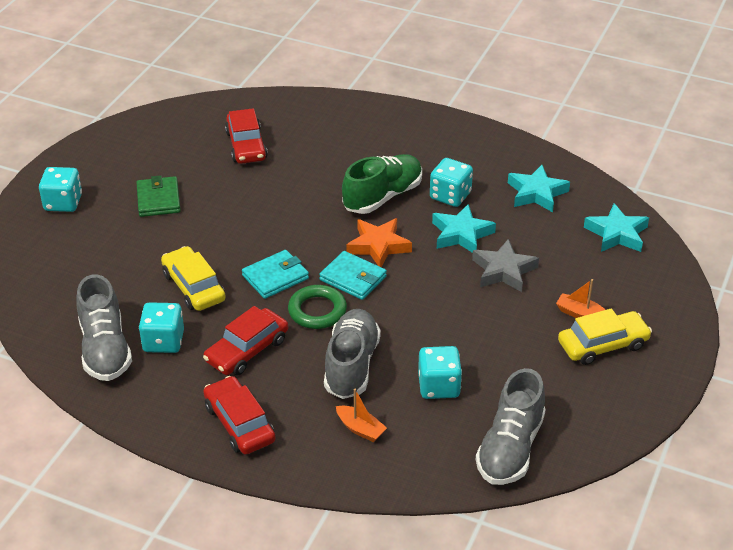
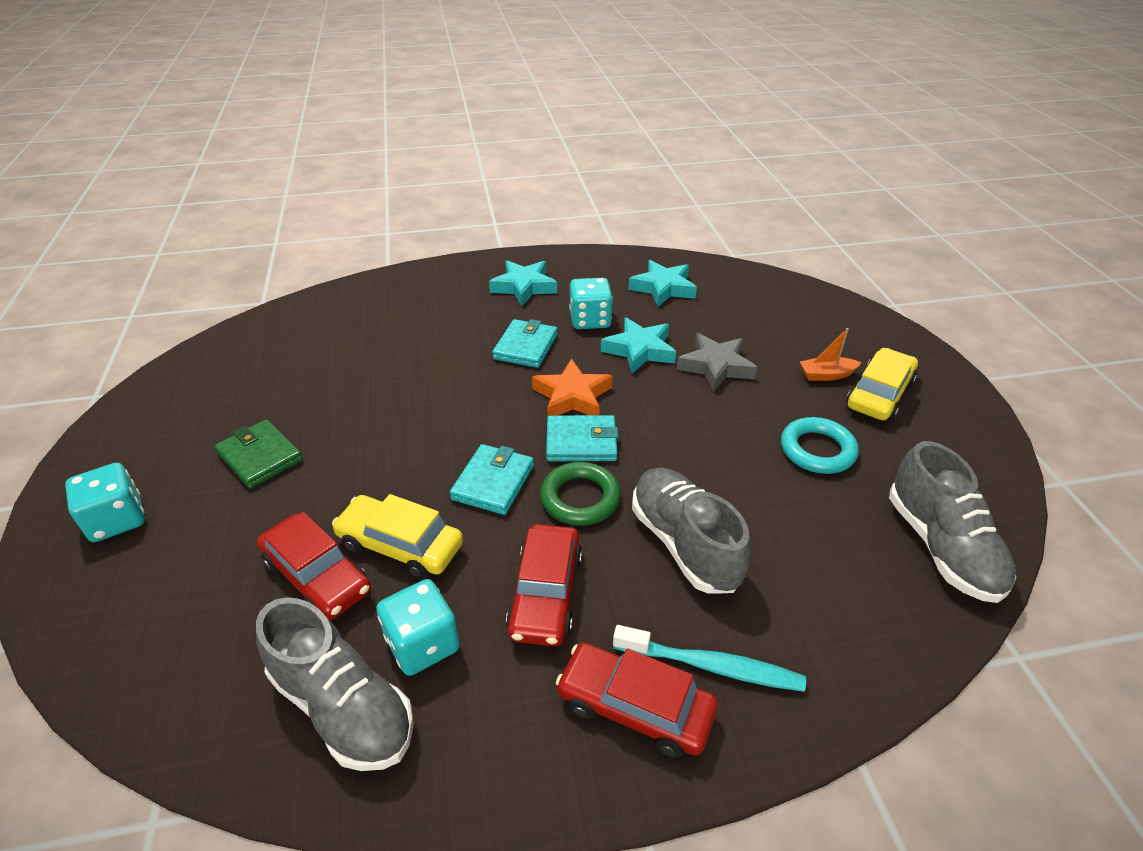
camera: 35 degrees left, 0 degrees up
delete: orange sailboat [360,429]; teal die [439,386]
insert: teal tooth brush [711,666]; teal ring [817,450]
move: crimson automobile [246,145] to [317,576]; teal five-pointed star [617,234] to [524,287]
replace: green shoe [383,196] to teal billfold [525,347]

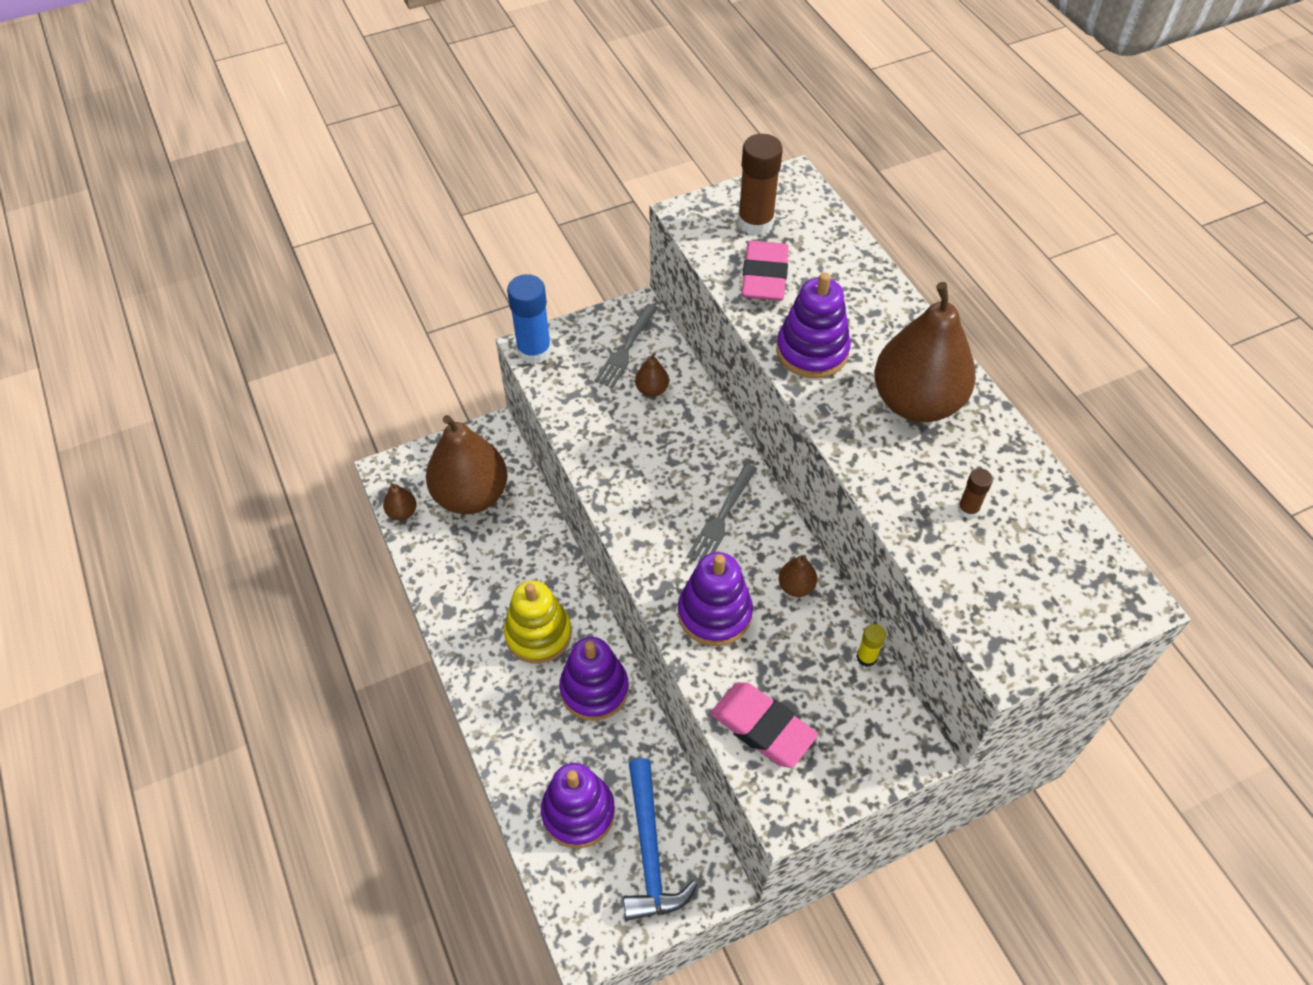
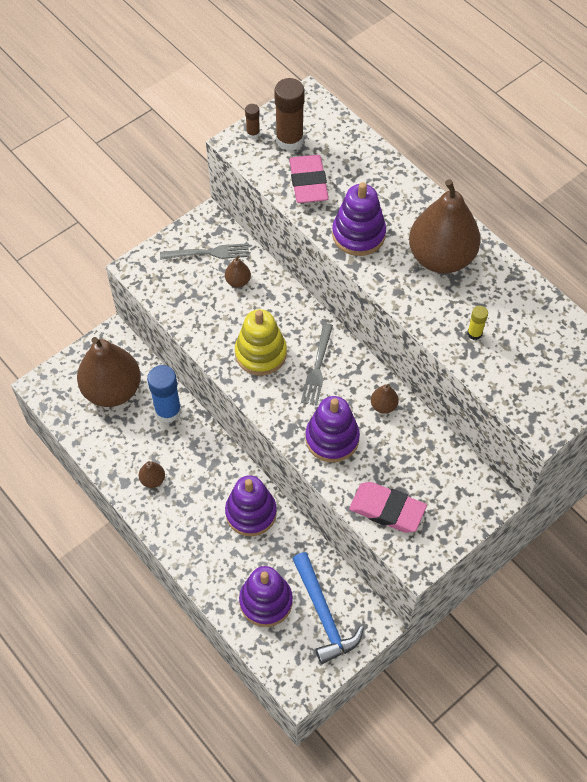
camera: 15 degrees left, 5 degrees up
move: russet pear [402,512] to [153,480]; royal blue glue [534,351] to [168,411]; yellow stacking rings [538,634] to [261,353]; russet glue [968,509] to [253,133]; yellow glue [866,657] to [474,333]
rotate: gray fork [626,349] = [209,253] 105 degrees counterclockwise

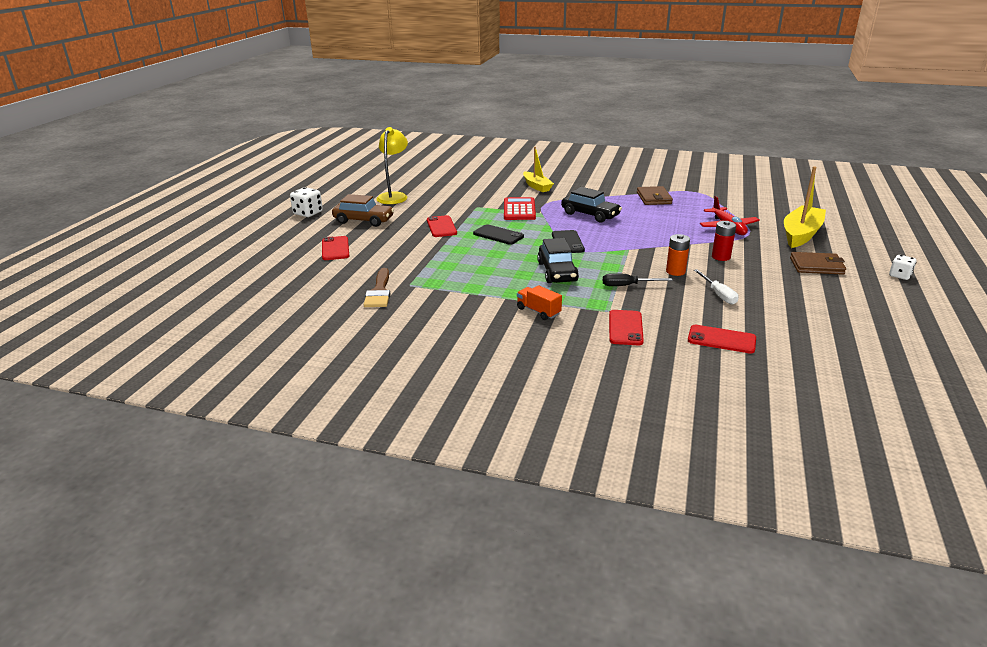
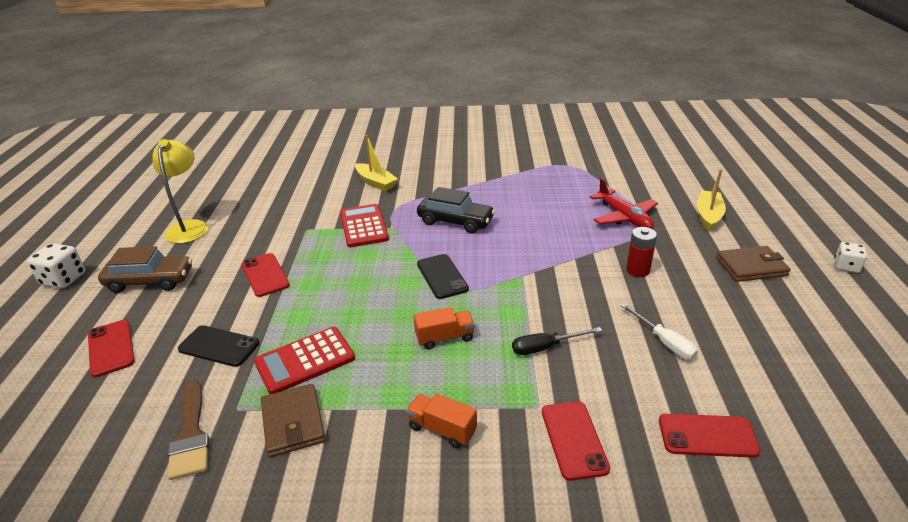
camera: 15 degrees left, 5 degrees up
delete: orange AA battery [675,271]
insert: crimson adding machine [305,360]
move: jet-black phone [498,235] to [219,346]; russet billfold [654,198] to [293,422]
replace: jet-black automobile [557,272] to orange lorry [444,338]
resize: yellow sailboat [801,234] = [708,216] x0.64

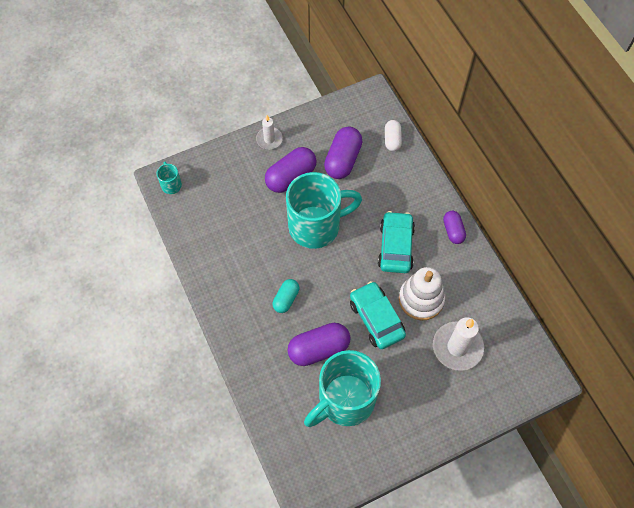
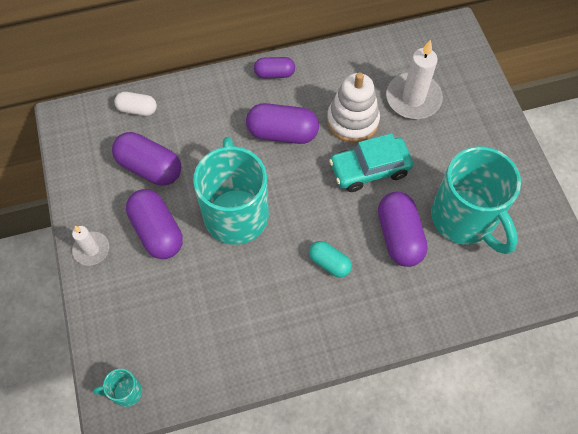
camera: 80 degrees left, 0 degrees up
replace: teal automobile [395,247] to violet capsule [282,133]

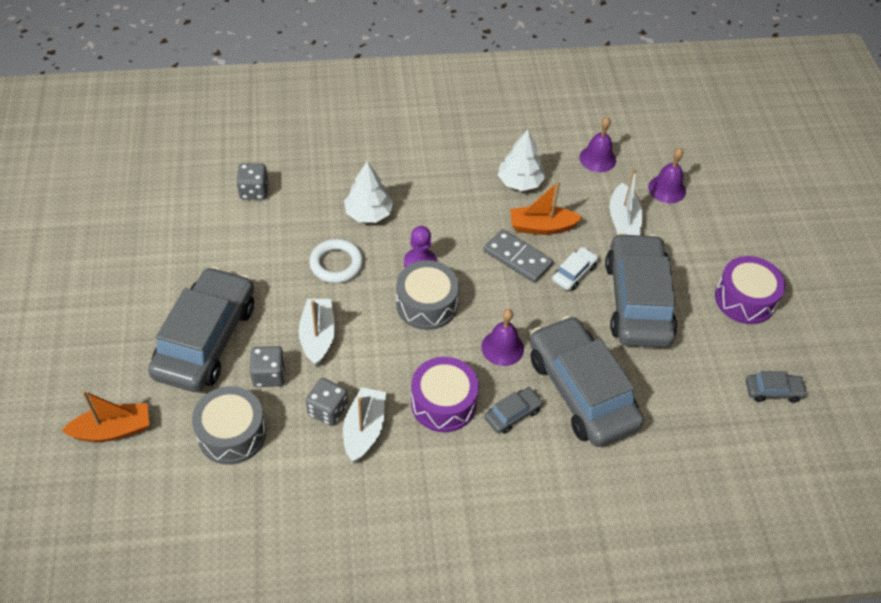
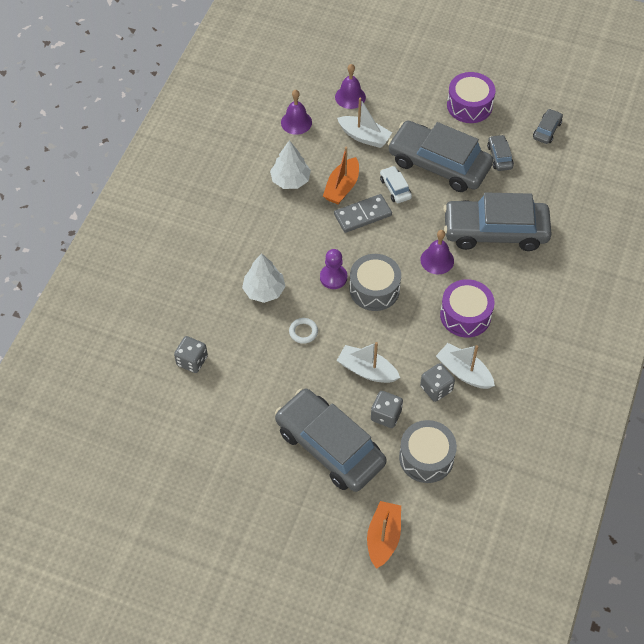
camera: 60 degrees left, 5 degrees up
move: gray automobile [513,414] to [499,157]
resize: white ring [336,264] = [303,332] x0.63

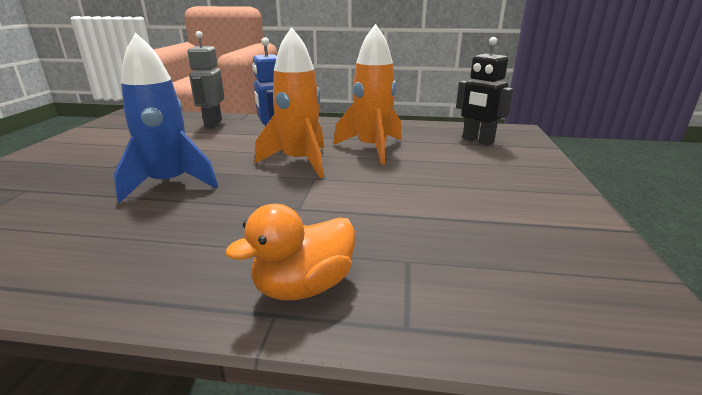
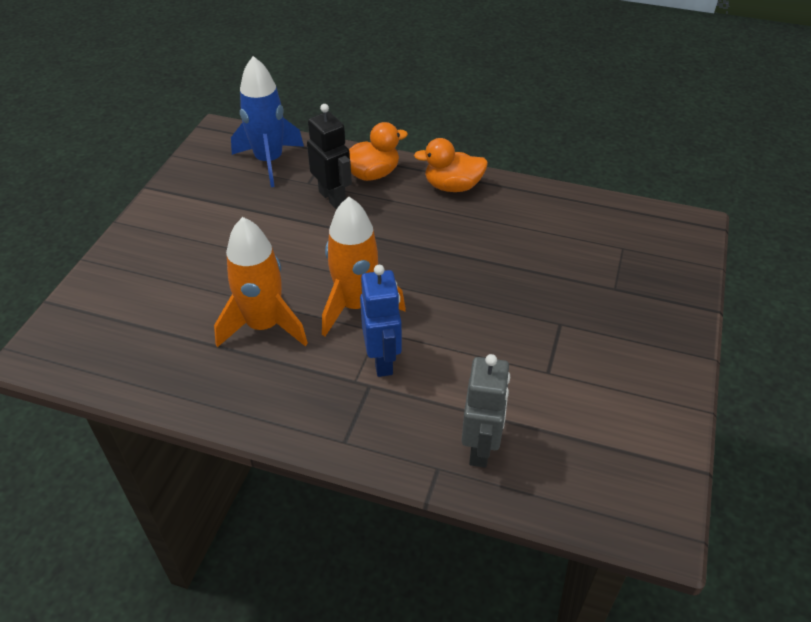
camera: 170 degrees left, 20 degrees up
insert: orange duck [452,186]
move: royal blue spaceship [169,184] to [269,161]; jet-black robot figure [477,141] to [333,198]

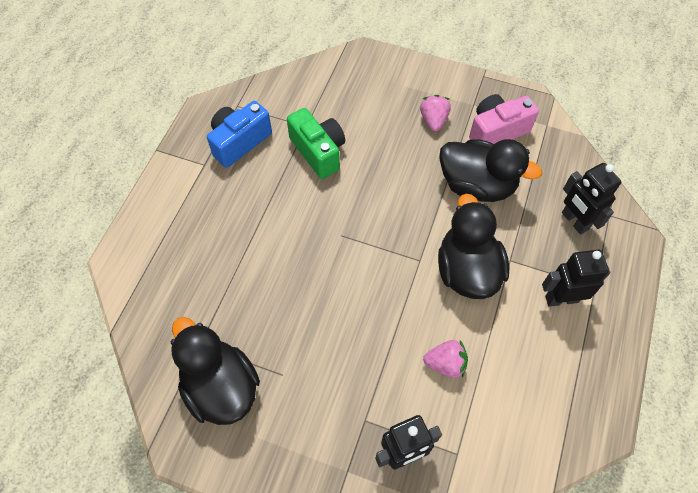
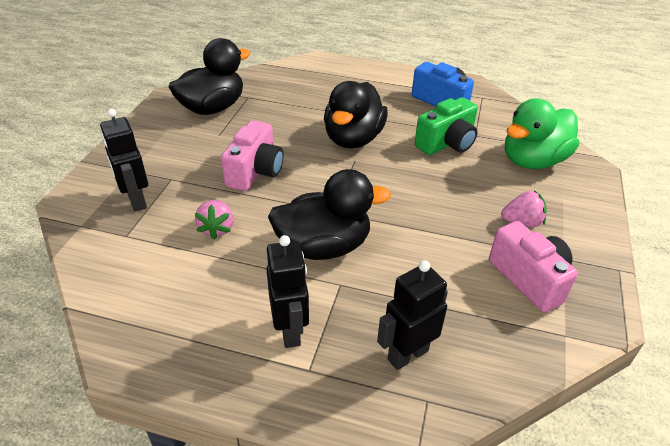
camera: 85 degrees right, 20 degrees down
insert: rose-pink compact camera [255,172]; green duck [533,160]
move: jet-black duck [477,185] to [353,139]

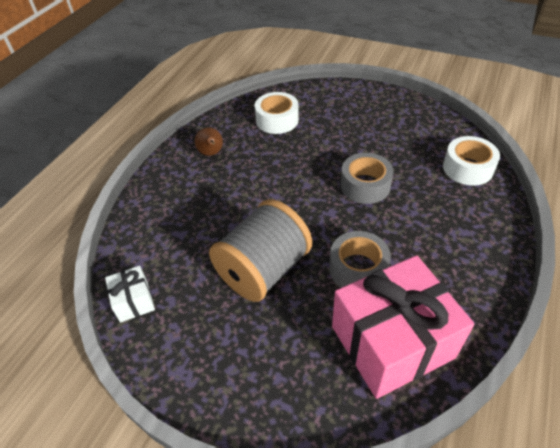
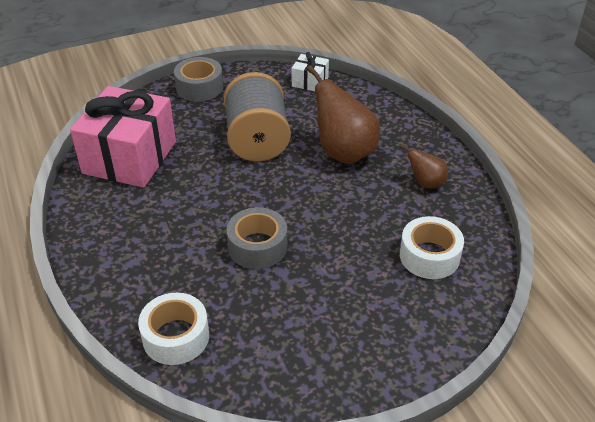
camera: 130 degrees right, 5 degrees down
insert: russet pear [343,152]
move: gray tape [358,269] to [199,87]

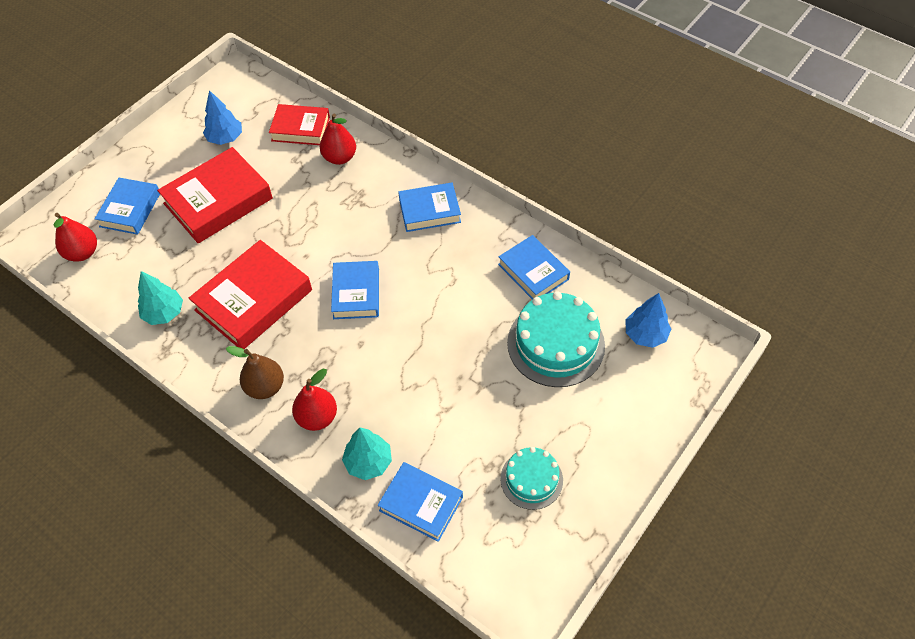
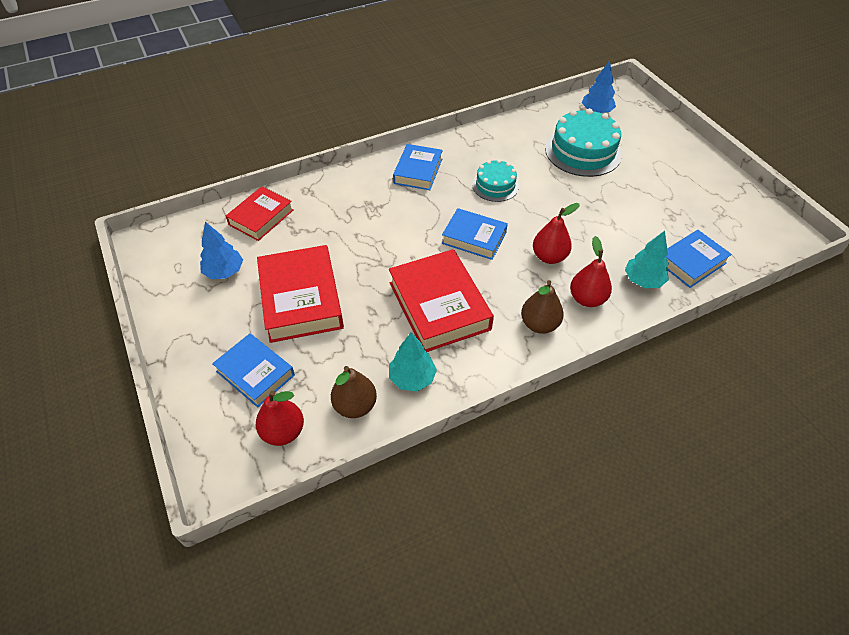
camera: 65 degrees left, 5 degrees down
delete: royal blue hardcover [533,272]
insert: russet pear [355,406]
move: teal layer cake [531,479] to [495,185]; crimson pear [340,158] to [549,257]

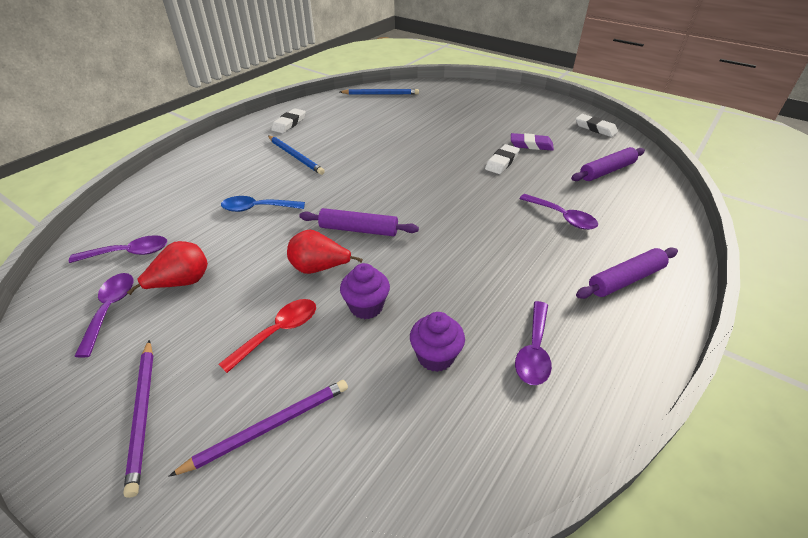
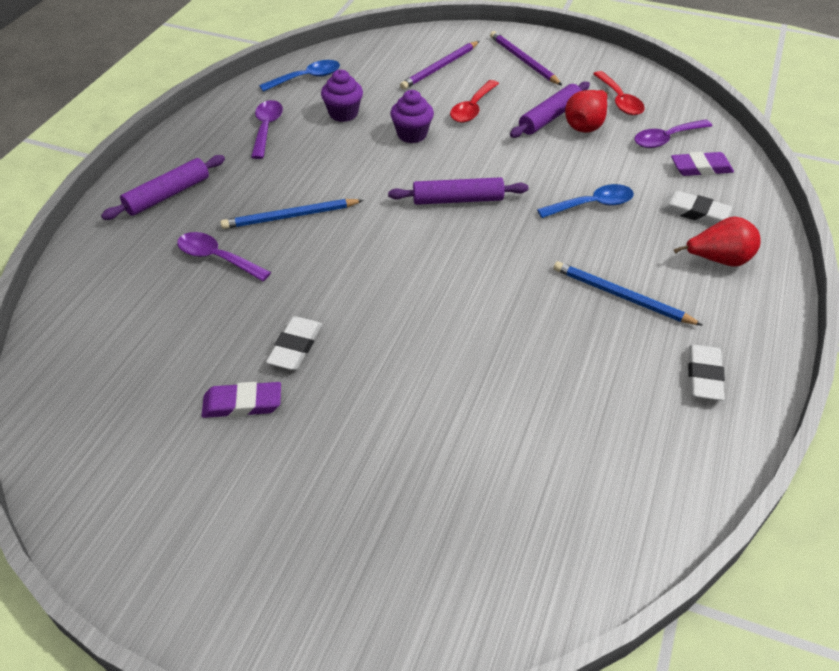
camera: 165 degrees right, 5 degrees up
insert: royal blue tablespoon [307,78]; violet pencil eraser [701,168]
move: royal blue wooden pencil [380,94] to [290,216]; violet rolling pin [607,171] to [549,117]; white pencil eraser [595,128] to [694,212]; crimson pear [319,268] to [718,260]
recolor: violet tablespoon [110,309] to crimson tablespoon [619,100]

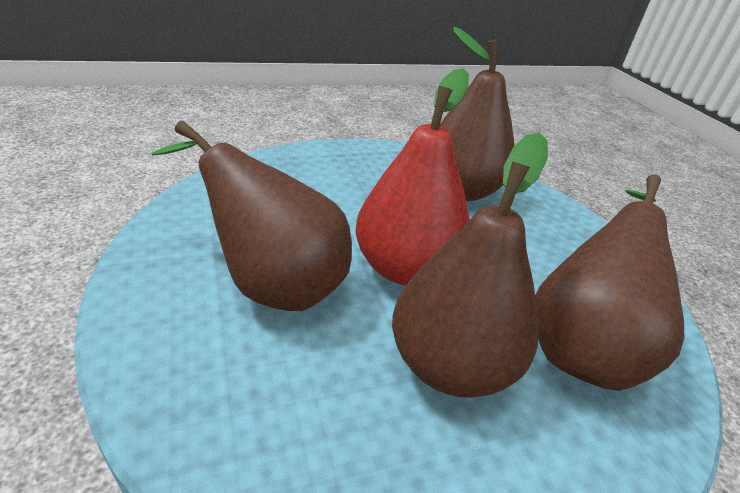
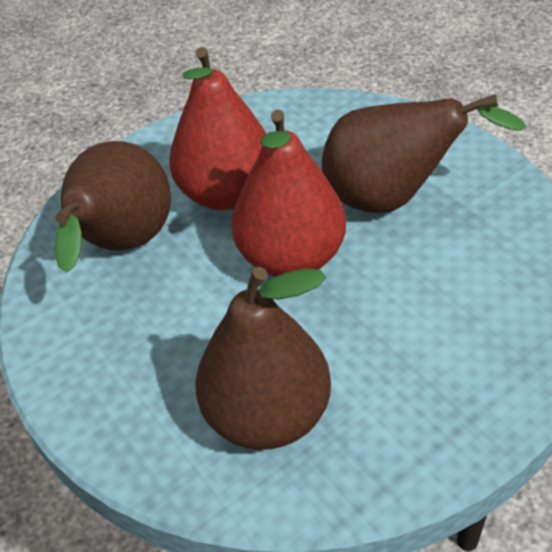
camera: 170 degrees right, 10 degrees up
recolor: russet pear [450,365] to crimson pear [227,193]

